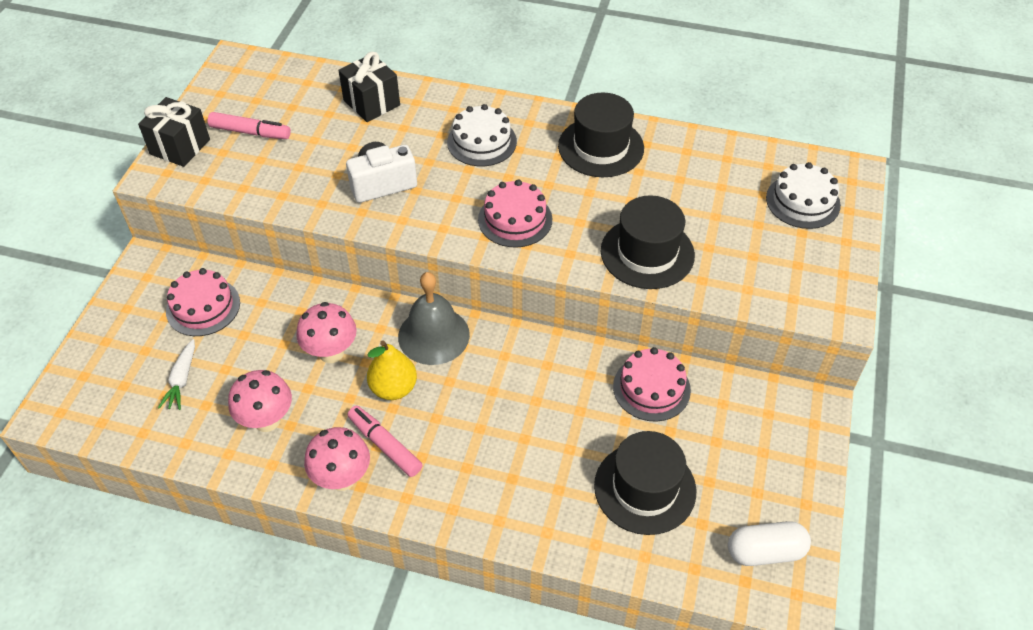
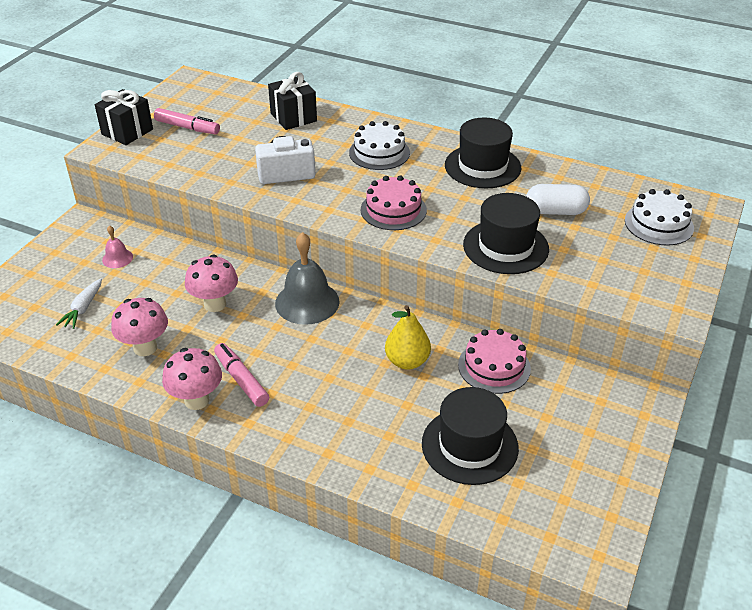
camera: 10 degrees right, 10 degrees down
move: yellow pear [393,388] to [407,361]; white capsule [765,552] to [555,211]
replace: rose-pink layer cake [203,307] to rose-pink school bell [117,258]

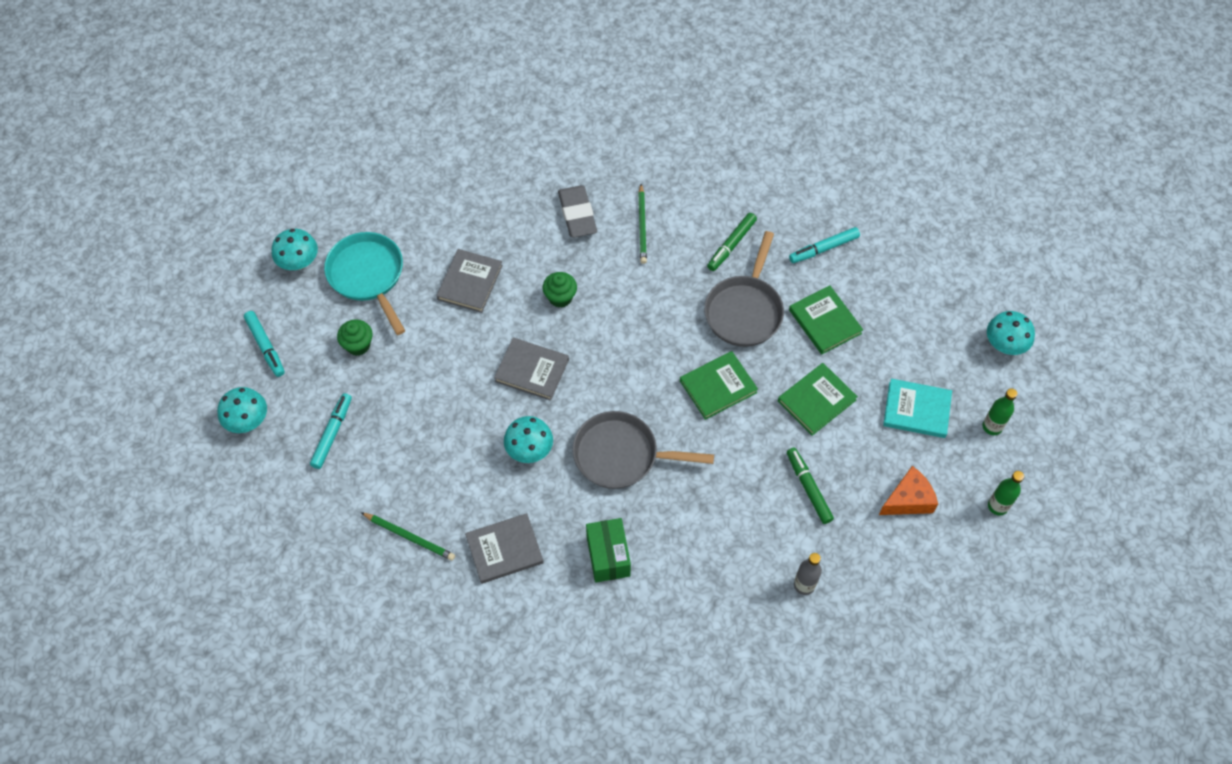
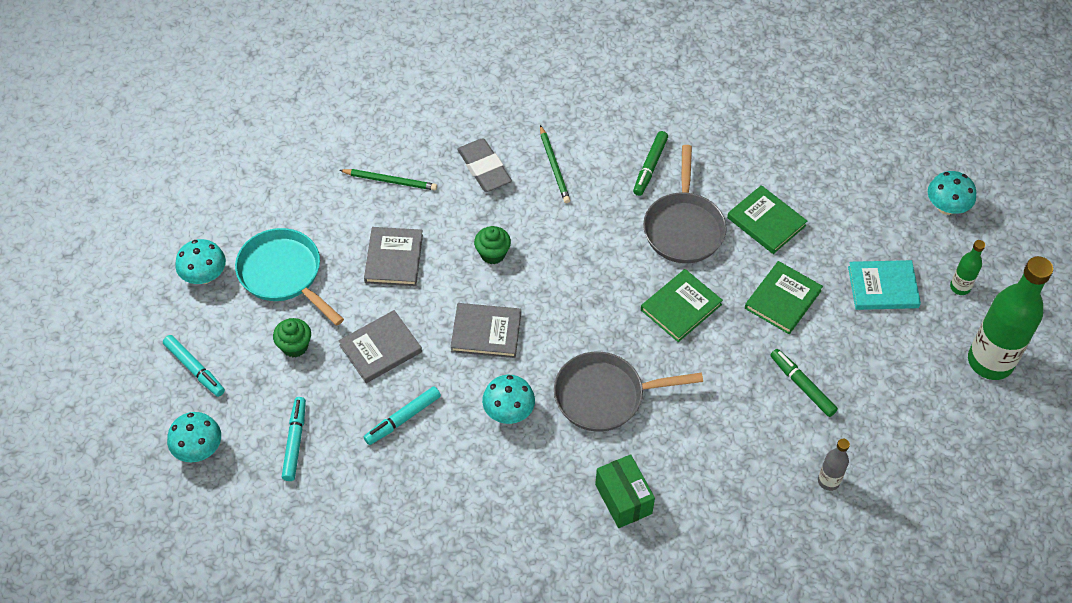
camera: 15 degrees left, 5 degrees down
delete: orange cheese wedge [908,500]
move: gray hardcover [504,549] to [380,348]; green wooden pencil [409,537] to [390,181]; teal marker pen [823,248] to [403,419]
resize: green bottle [997,506] = [990,361] x2.17

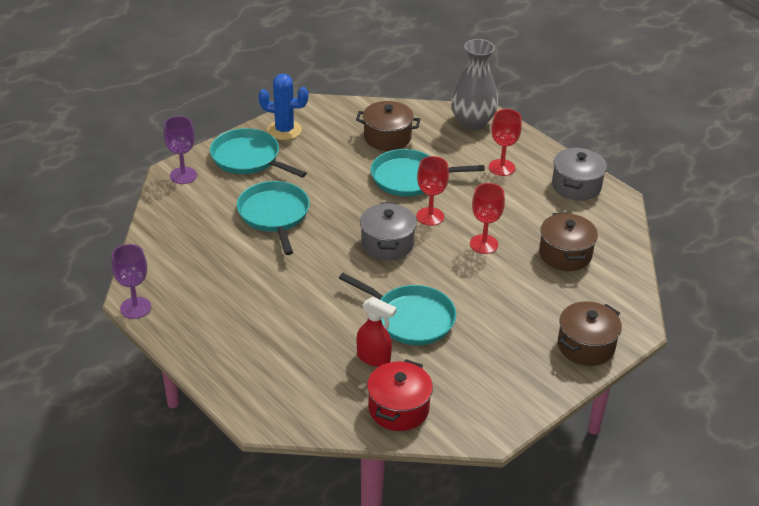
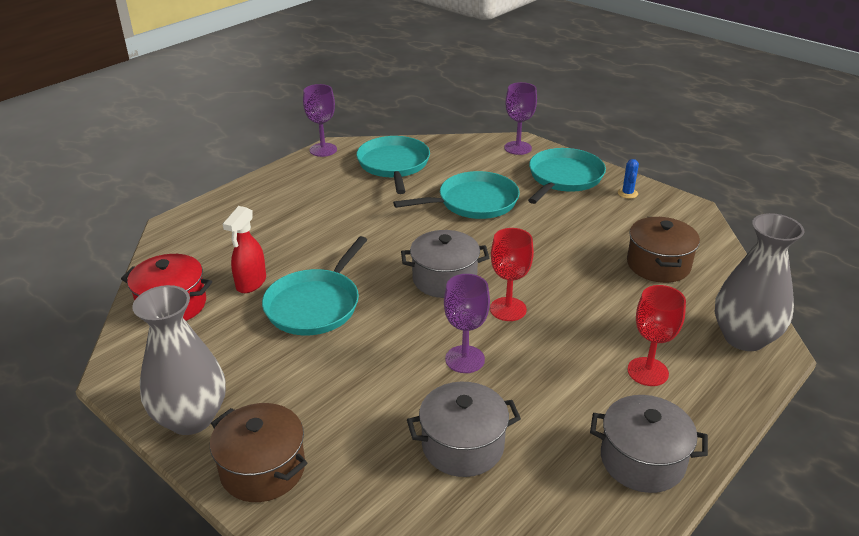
camera: 85 degrees right, 5 degrees down
insert: gray tall vase [191,418]
move: teal pan [410,178] to [394,165]
recolor: russet cooking pot [565,254] to gray cooking pot [462,446]; crimson goblet [484,244] to violet goblet [465,359]
resize: royal blue saguaro cactus [284,130] = [627,193] x0.50

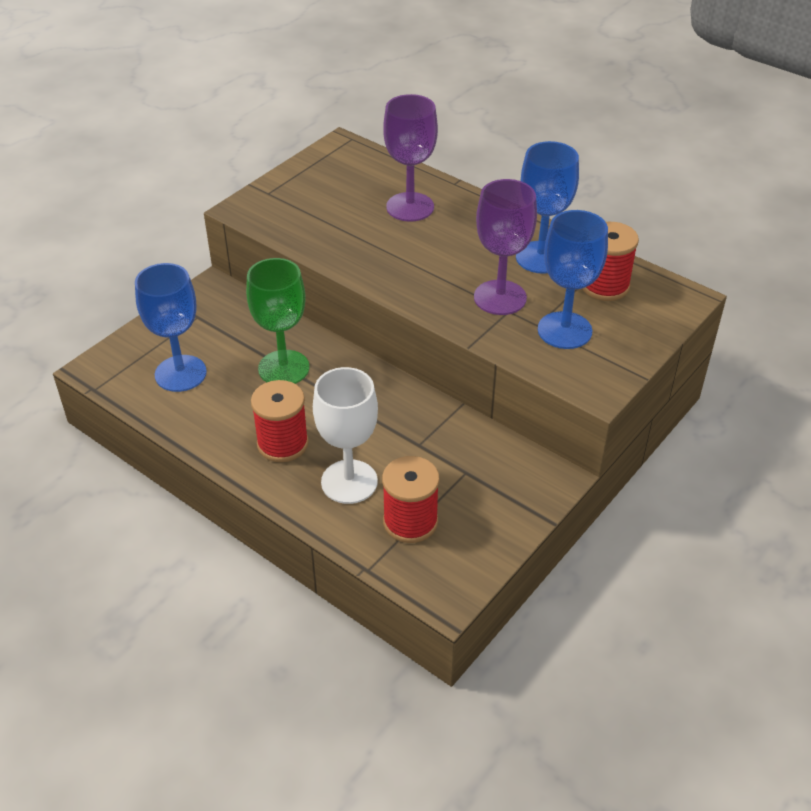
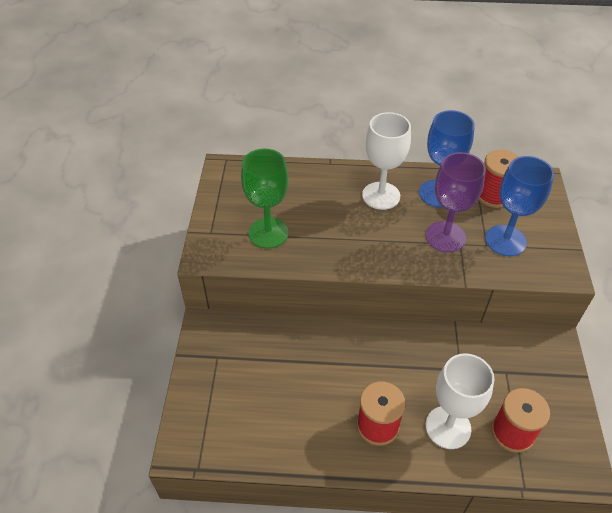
camera: 35 degrees left, 5 degrees up
delete: royal blue goblet [180,373]; violet goblet [410,207]
insert: white goblet [381,196]
move: green goblet [283,368] to [268,233]

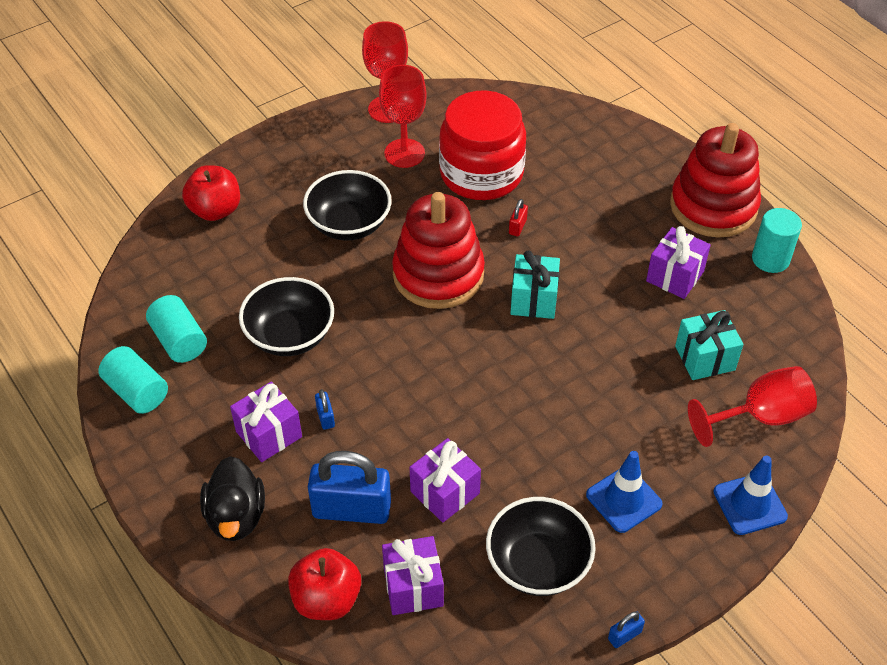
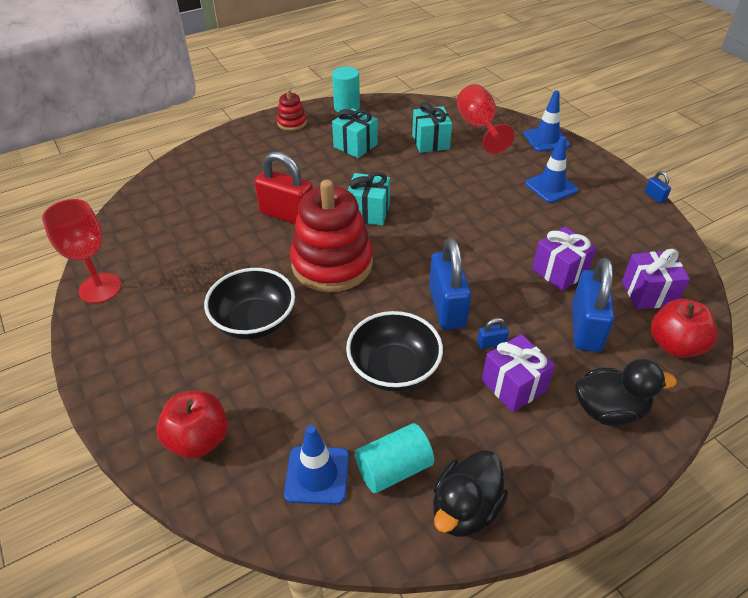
camera: 85 degrees left, 5 degrees down
delete: crimson goblet [404,153]; crimson preserve jar [481,174]; jet-black bowl [538,564]
insert: royal blue traffic cone [317,475]; royal blue small lock [447,307]
replace: teal solid cylinder [137,391] to jet-black duck [465,509]
recolor: violet present [675,276] to teal present [355,146]
resize: crimson small lock [517,227] = [287,215] x2.38; crimson stacking rings [713,206] = [292,123] x0.46

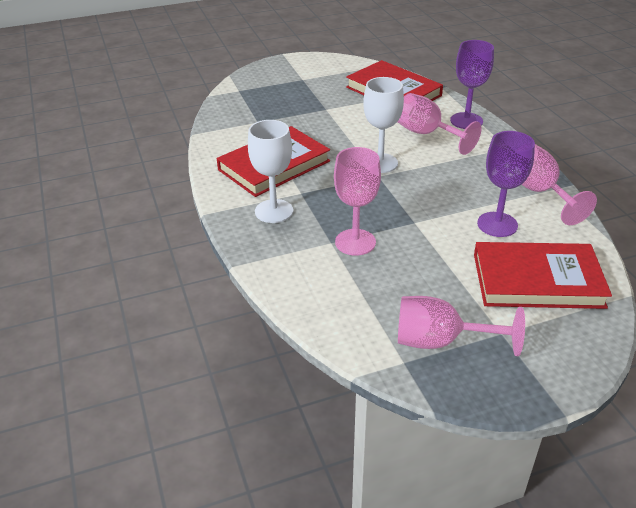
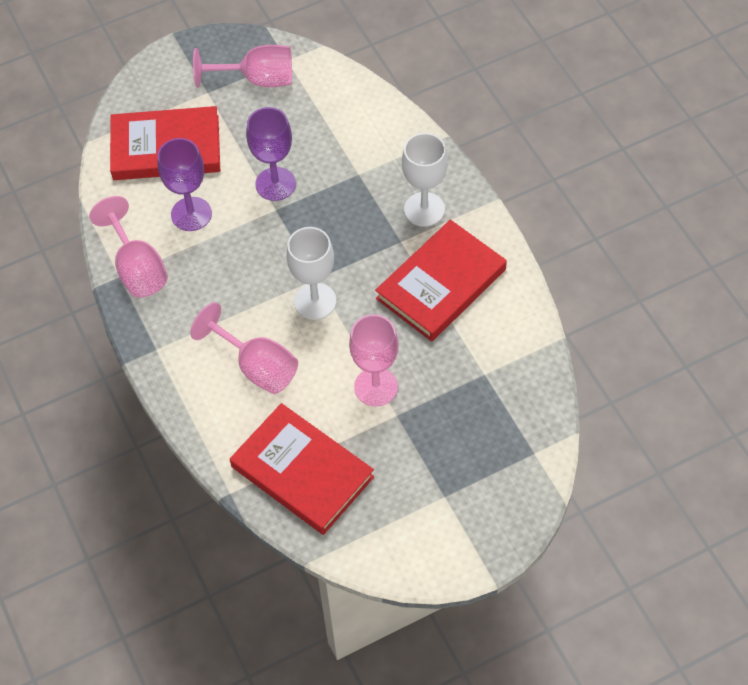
camera: 175 degrees right, 20 degrees up
move: violet goblet [466,121] to [275,184]; rose-pink goblet [355,242] to [376,387]

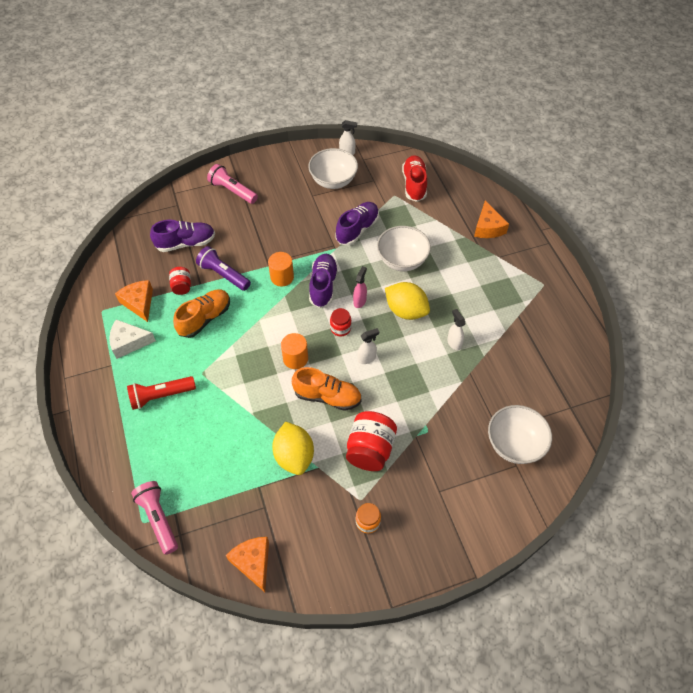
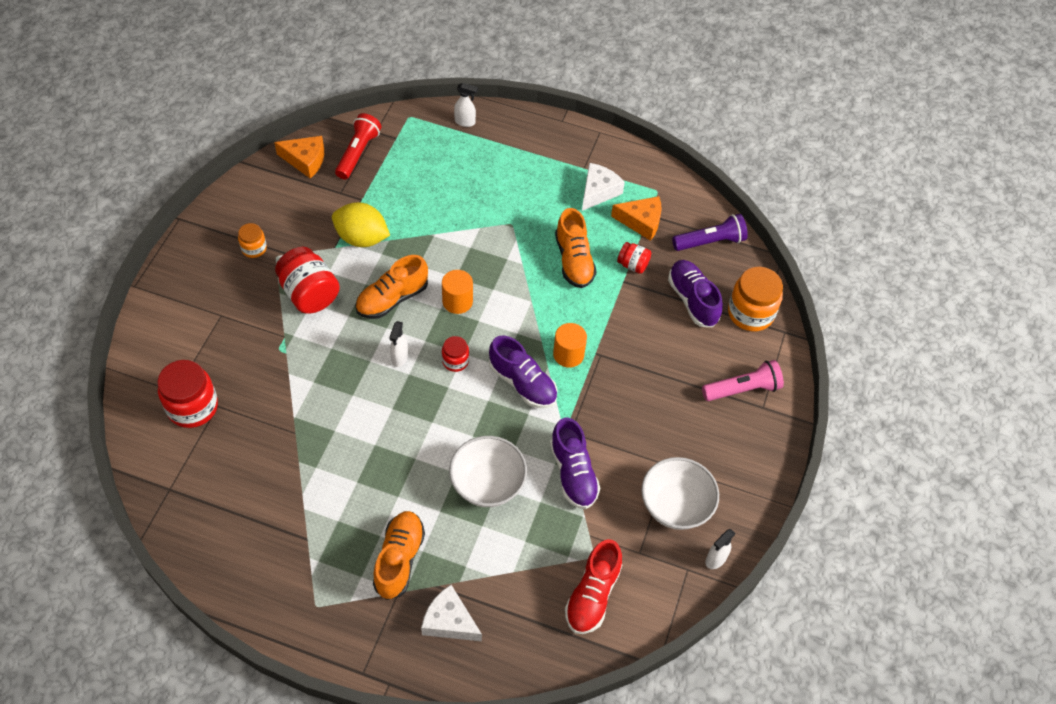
camera: 125 degrees right, 0 degrees up
delete: rose-pink pocket torch [158,519]; rose-pink sprayer [360,301]; yellow lemon [406,311]
insert: orange shoe [399,559]; orange preserve jar [750,313]
move: crimson pocket torch [161,396] to [358,153]; white sprayer [454,343] to [465,122]; violet pocket torch [224,275] to [710,241]
replace: white bowl [514,444] to crimson preserve jar [192,407]
recolor: orange cheese wedge [488,227] to white cheese wedge [449,621]
rotate: crimson shoe [414,184] = [592,595] 75 degrees clockwise; violet shoe [186,243] = [692,300] 135 degrees clockwise

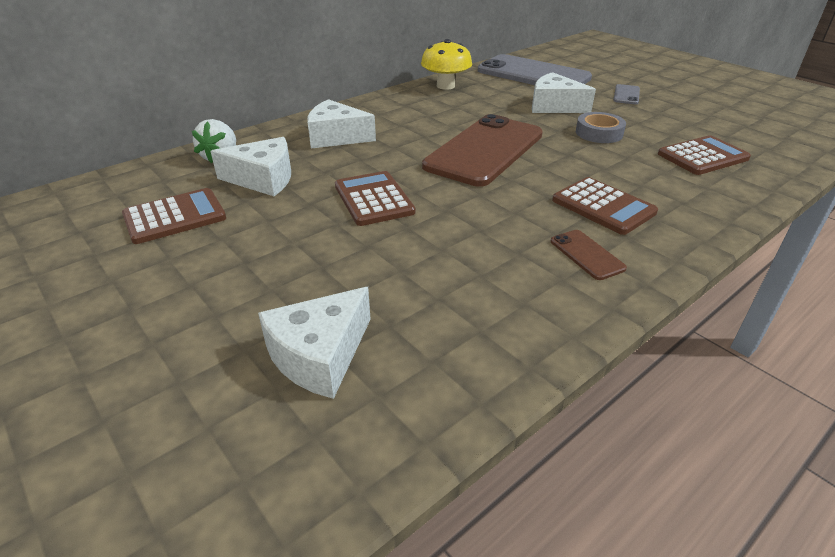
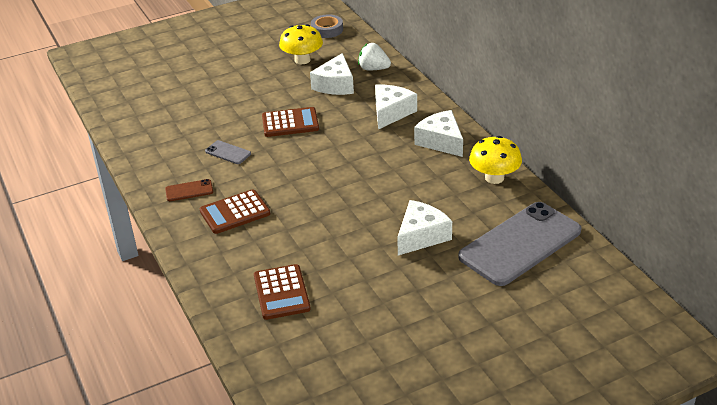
camera: 105 degrees right, 0 degrees up
delete: russet phone [485,150]
move: gray phone [626,95] to [228,152]; gray tape [599,133] to [327,30]; white cheese wedge [319,355] to [441,141]
replace: russet adding machine [175,217] to yellow fungus [302,60]

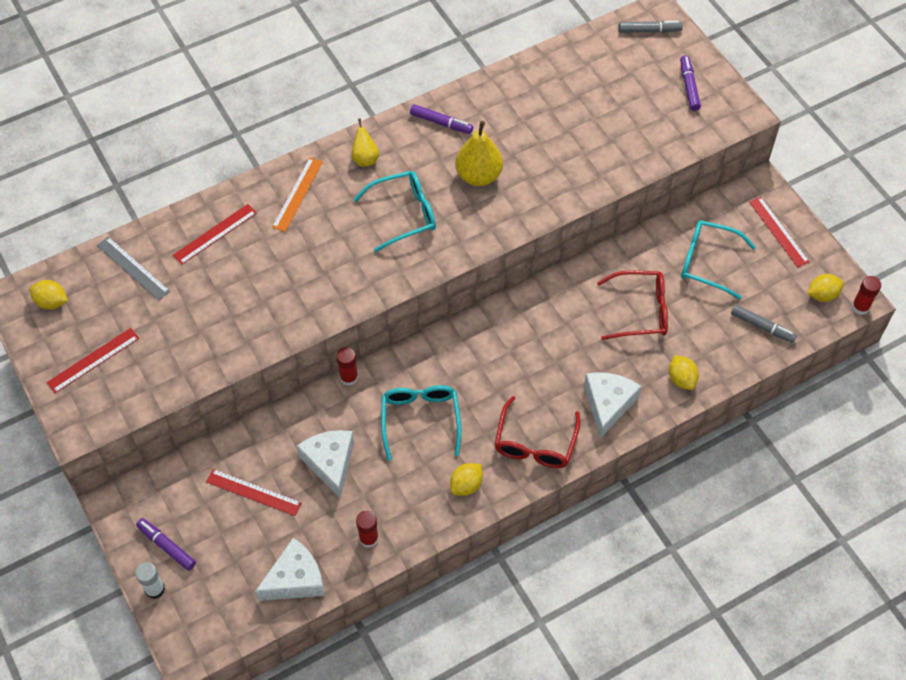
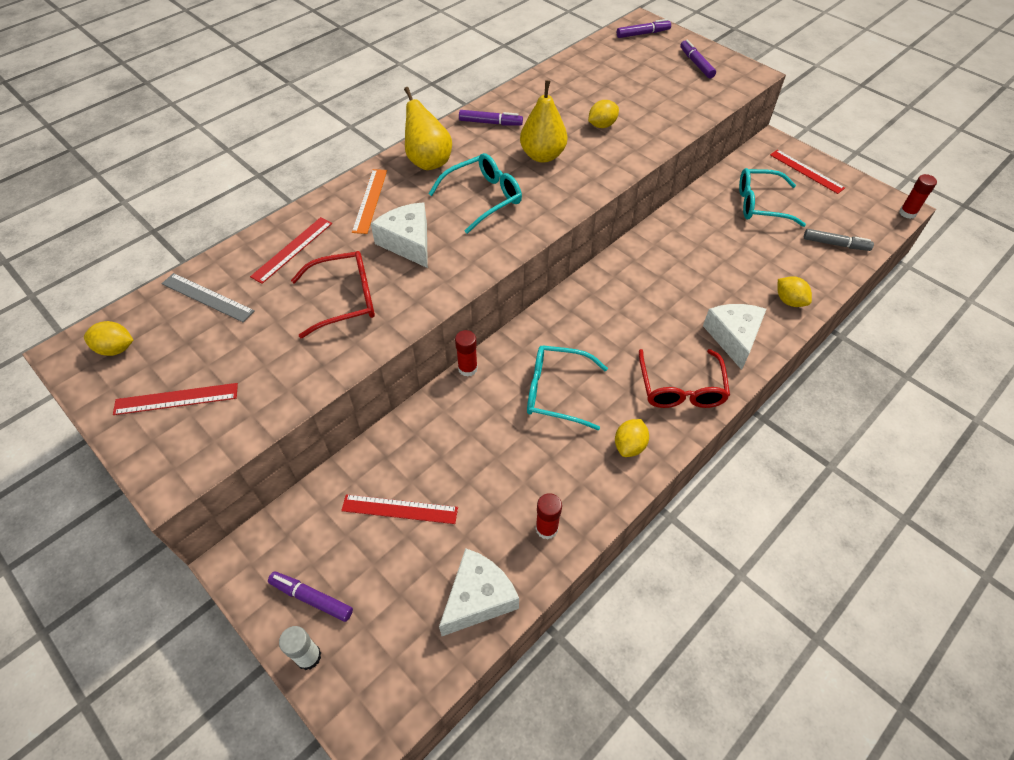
camera: 15 degrees left, 5 degrees down
move: crimson spectacles [641,311] to [345,299]; white cheese wedge [330,463] to [408,242]; yellow lemon [822,295] to [602,125]
recolor: gray marker pen [649,30] to violet marker pen [643,34]
rotate: crimson measuring stick [93,360] = [176,399] 45 degrees clockwise; teal spectacles [420,419] = [556,392] 60 degrees counterclockwise
resize: yellow pear [365,159] = [428,161] x1.70

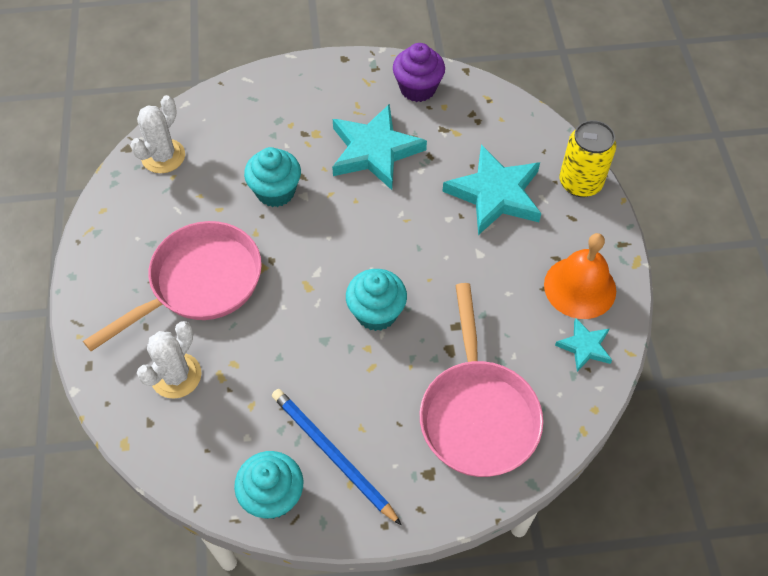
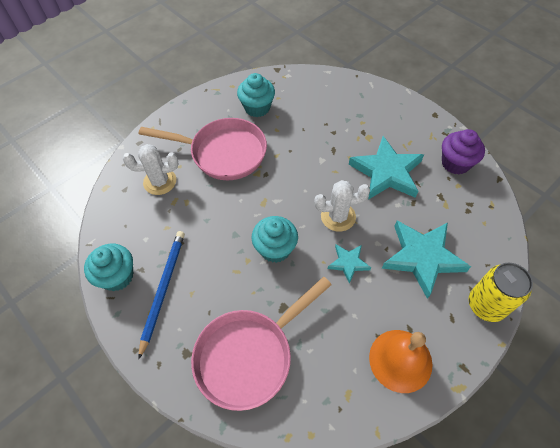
camera: 55 degrees right, 0 degrees up
move: teal cupcake [275,191] to [257,108]; white saguaro cactus [163,156] to [338,216]; teal five-pointed star [584,346] to [348,263]

